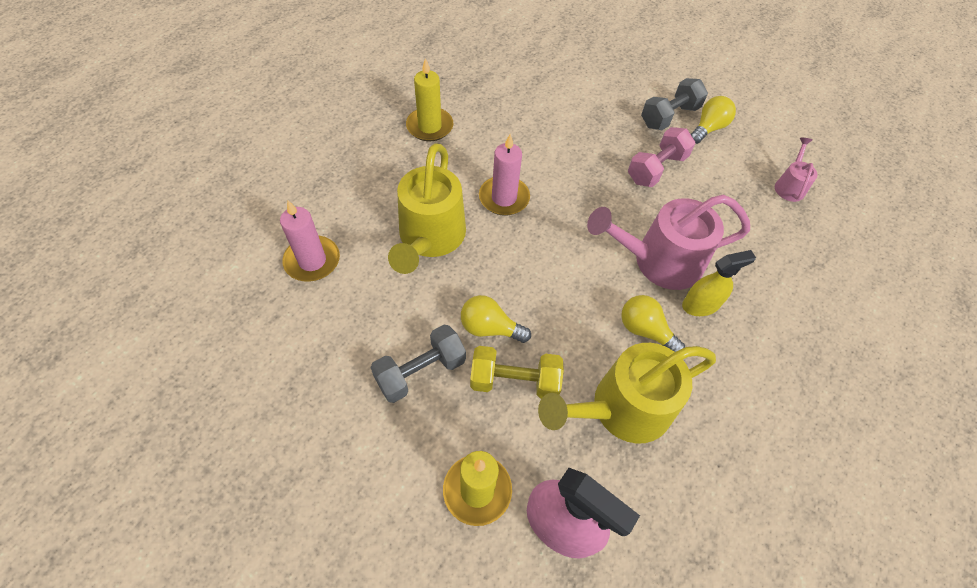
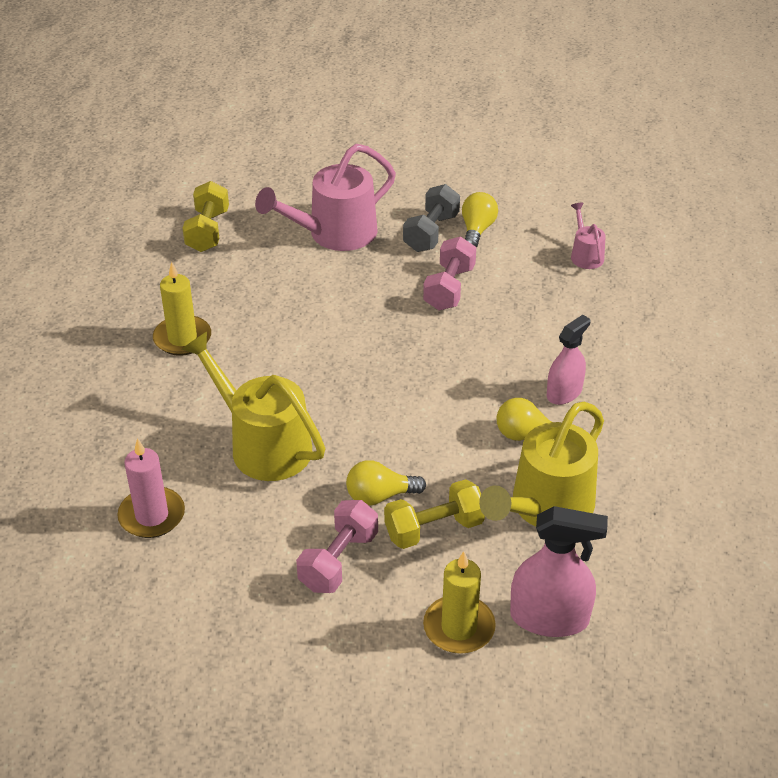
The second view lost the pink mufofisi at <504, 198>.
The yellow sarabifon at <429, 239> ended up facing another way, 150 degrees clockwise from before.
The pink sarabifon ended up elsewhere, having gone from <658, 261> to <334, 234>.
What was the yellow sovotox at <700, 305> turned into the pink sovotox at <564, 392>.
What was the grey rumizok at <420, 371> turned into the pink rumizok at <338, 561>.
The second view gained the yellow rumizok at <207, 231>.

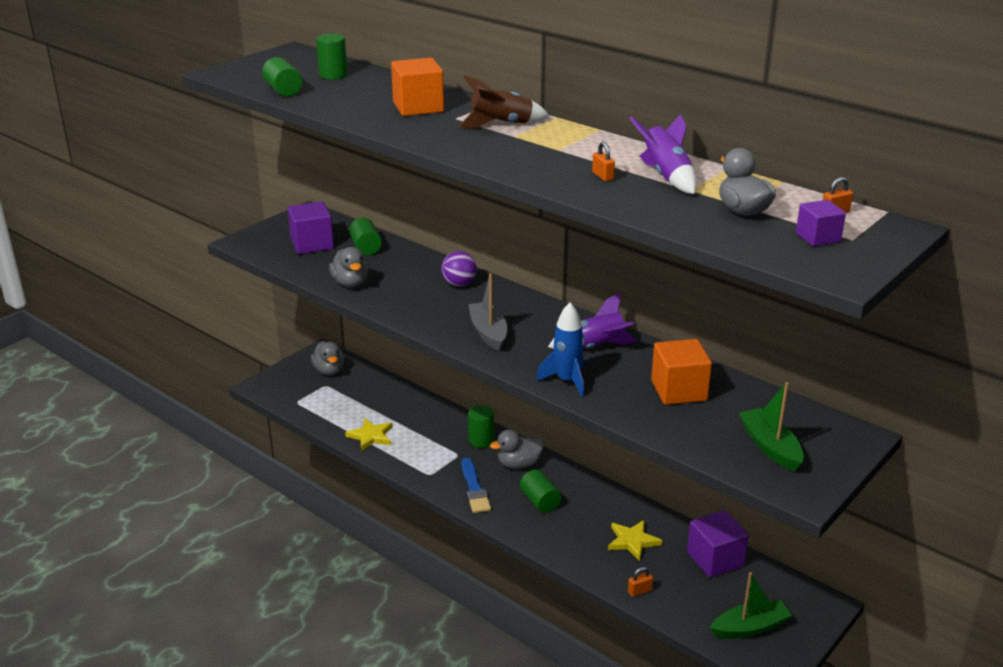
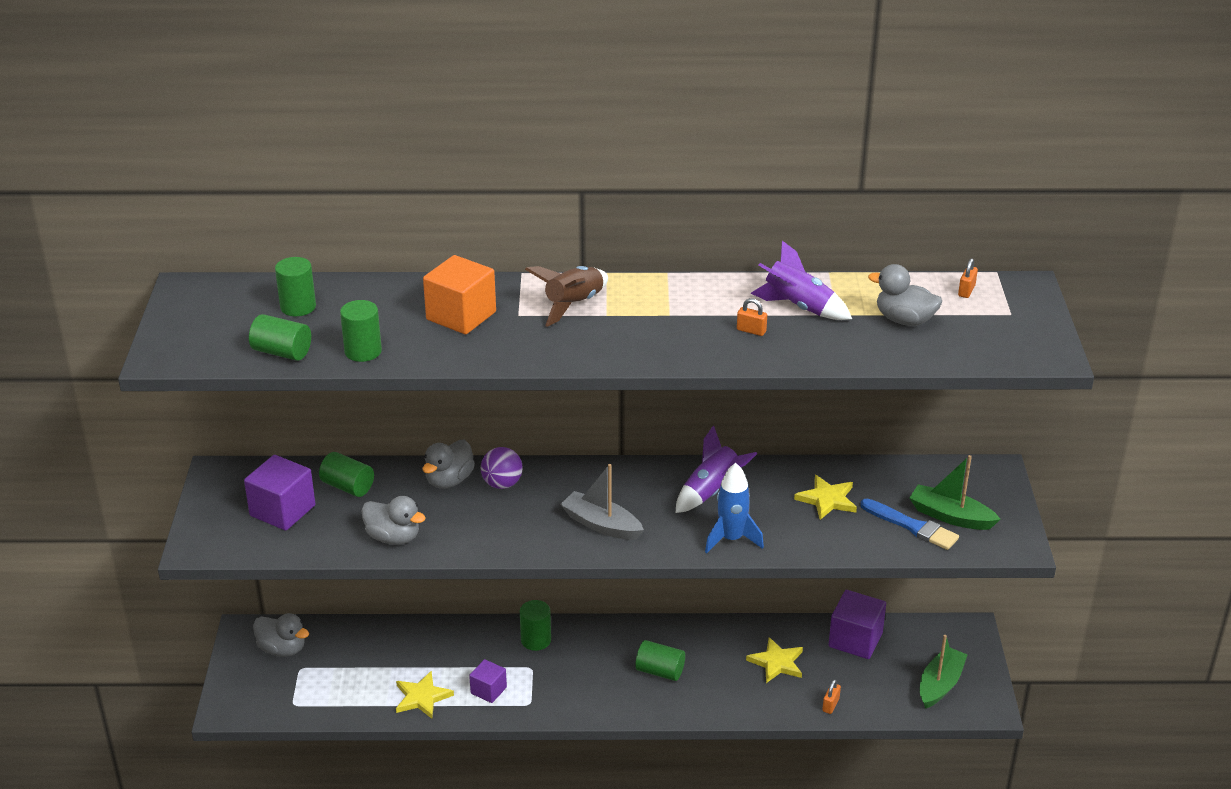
The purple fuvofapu ended up elsewhere, having gone from <818, 237> to <488, 690>.
Where the orange fuvofapu stood at <679, 390>, the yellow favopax came to stand at <827, 499>.
The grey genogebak ended up elsewhere, having gone from <519, 464> to <449, 480>.
The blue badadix ended up elsewhere, having gone from <474, 489> to <912, 526>.
The second view gained the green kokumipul at <363, 351>.

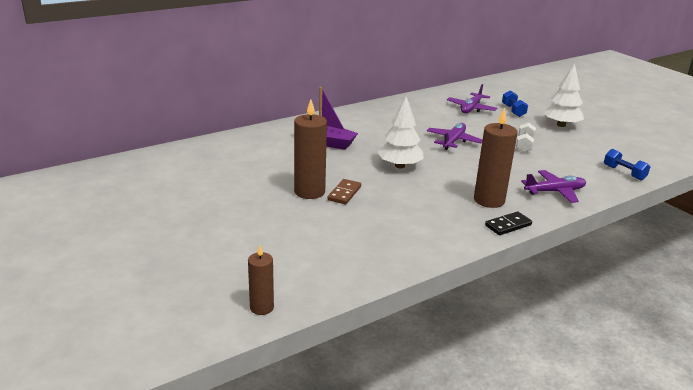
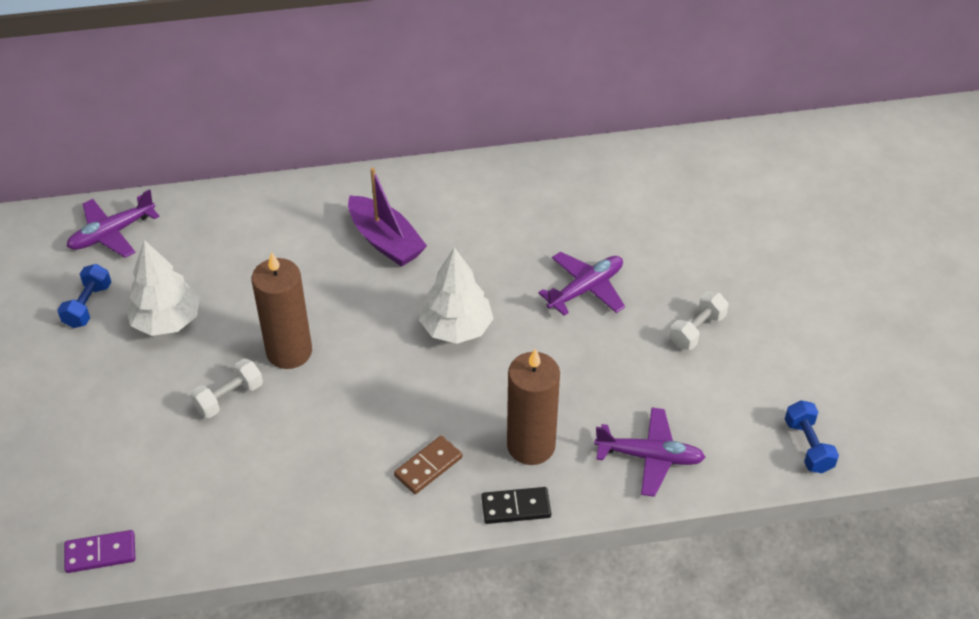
The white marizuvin ended up elsewhere, having gone from <561, 125> to <167, 321>.
The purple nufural ended up elsewhere, having gone from <471, 108> to <112, 233>.
The blue rumizok ended up elsewhere, having gone from <513, 111> to <88, 305>.
The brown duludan ended up elsewhere, having gone from <344, 193> to <428, 467>.
Where the brown mufofisi stood at <261, 307>, the purple duludan came to stand at <100, 553>.
The second view gained the white rumizok at <229, 398>.

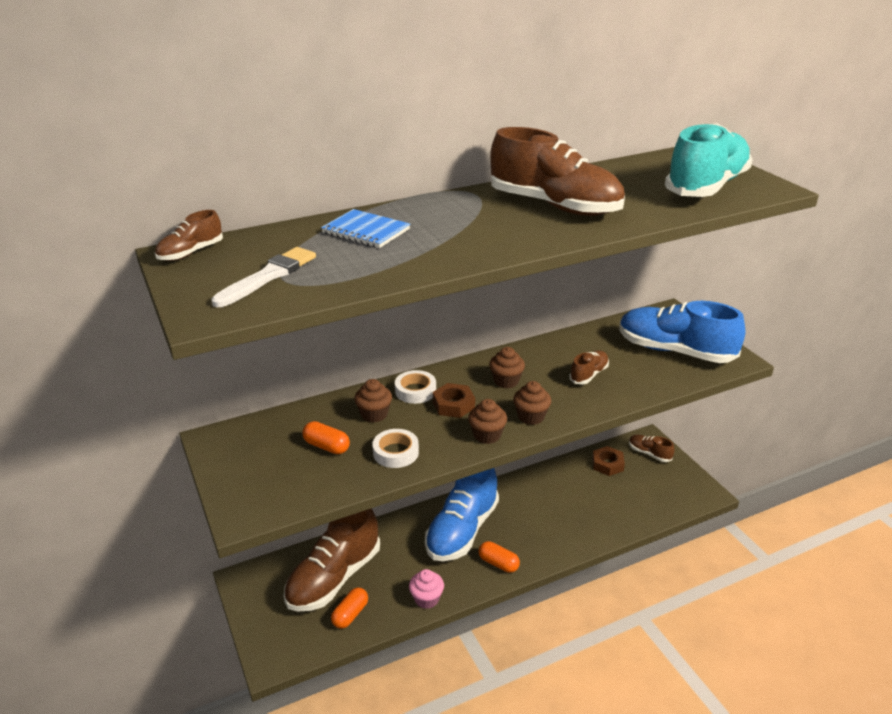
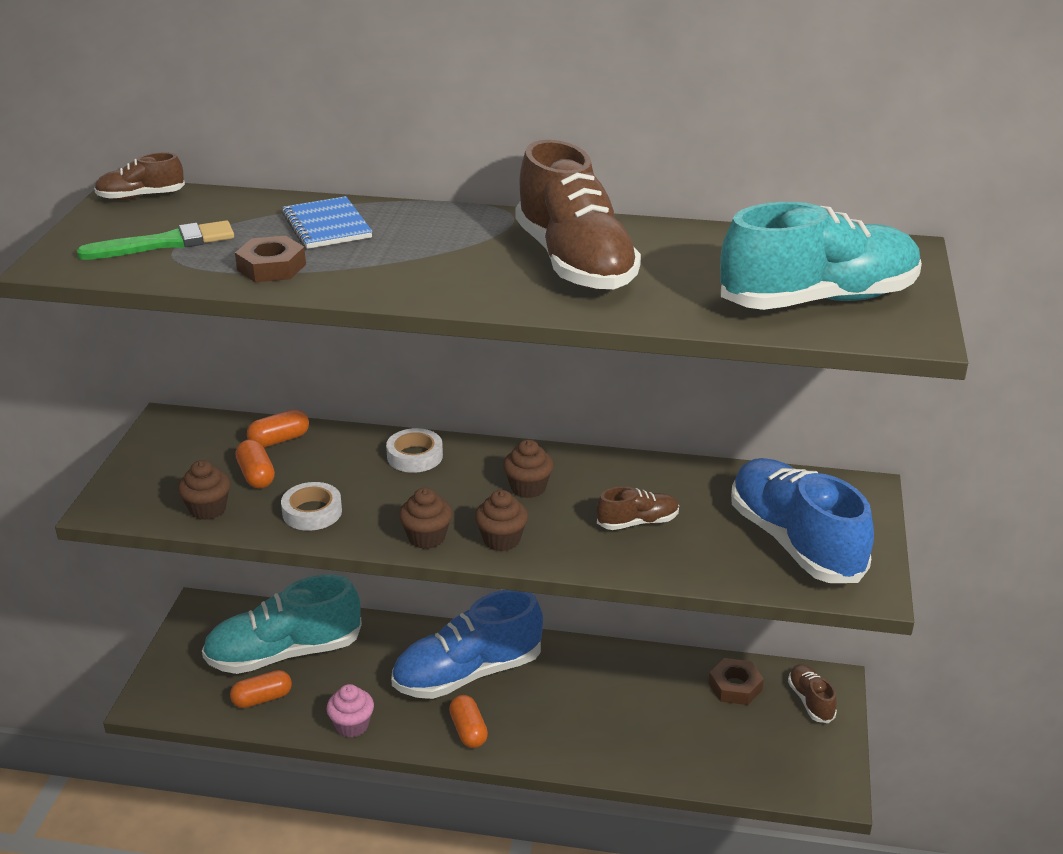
What was the white badadix at <268, 276> turned into the green badadix at <164, 243>.
The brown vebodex ended up elsewhere, having gone from <374, 414> to <208, 509>.
The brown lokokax ended up elsewhere, having gone from <453, 405> to <271, 267>.
What was the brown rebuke at <334, 578> turned into the turquoise rebuke at <284, 653>.
The second view gained the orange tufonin at <279, 440>.

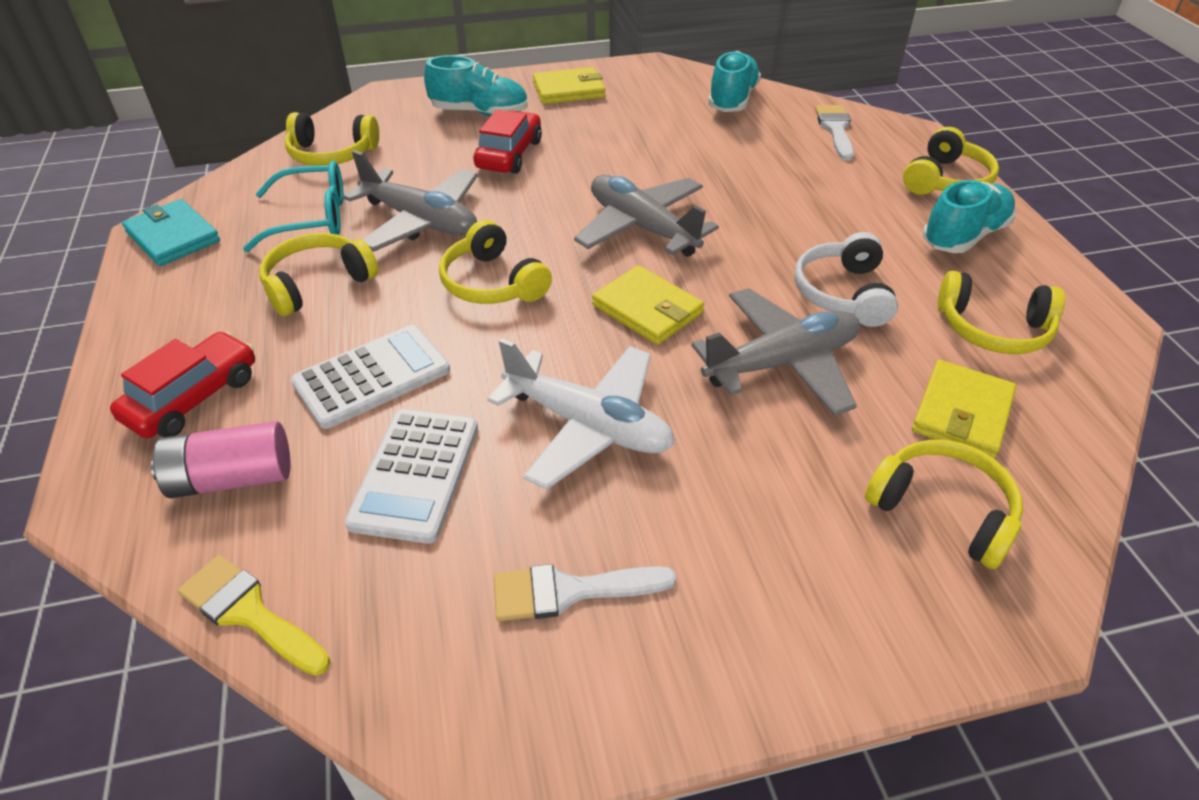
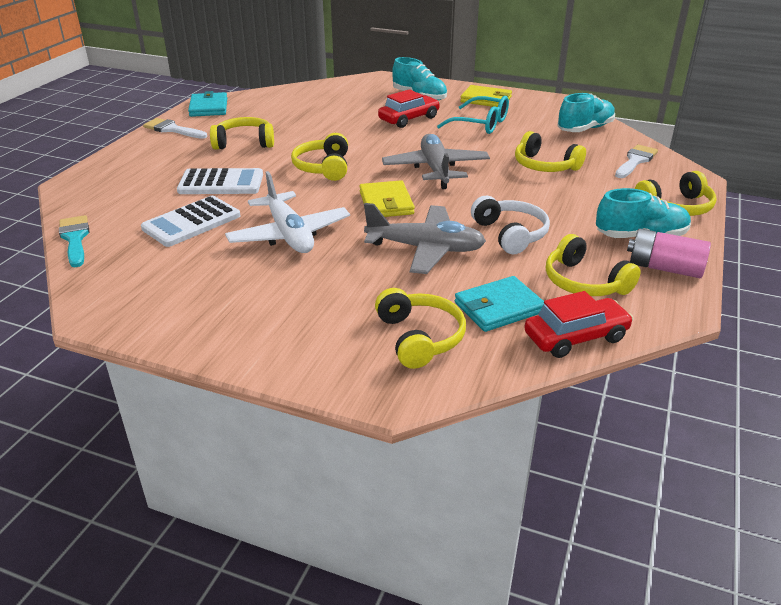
The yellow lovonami ended up elsewhere, having gone from <332, 154> to <544, 166>.
The second view lost the grey nufural at <421, 221>.
The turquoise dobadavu ended up elsewhere, having gone from <311, 218> to <480, 124>.
The white lovonami at <842, 293> ended up facing another way, 120 degrees clockwise from before.
The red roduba ended up elsewhere, having gone from <193, 398> to <575, 337>.
What was the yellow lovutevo at <962, 413> turned into the turquoise lovutevo at <499, 307>.
The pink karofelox ended up elsewhere, having gone from <232, 478> to <664, 268>.
What was the yellow badadix at <249, 612> turned into the turquoise badadix at <75, 238>.
The white badadix ended up elsewhere, having gone from <569, 591> to <172, 129>.

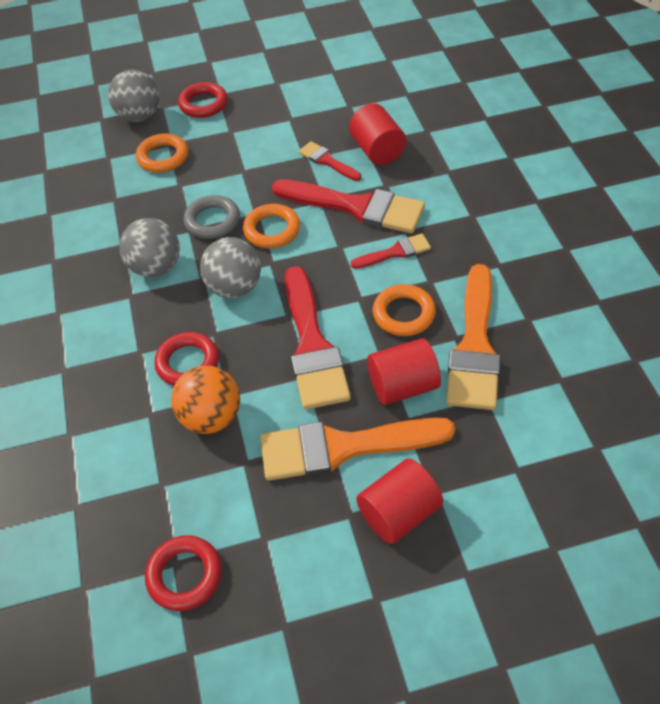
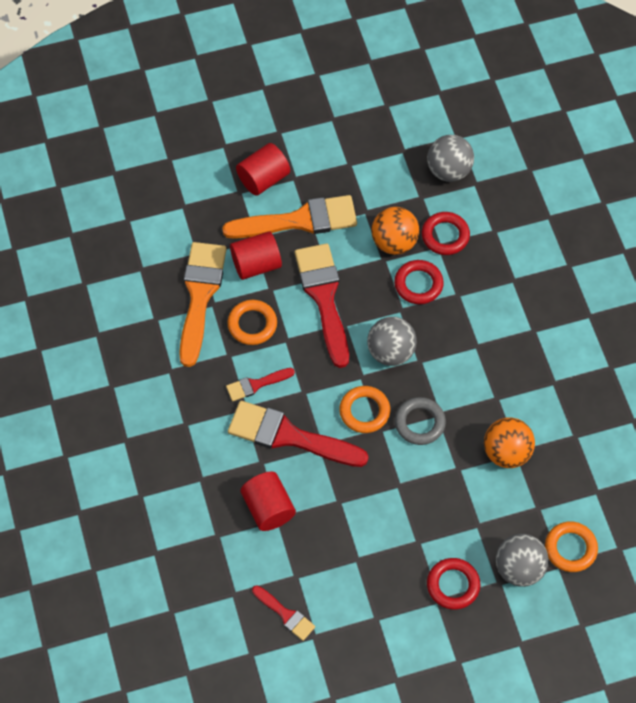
The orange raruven ended up elsewhere, having gone from <163, 157> to <570, 548>.
The red badadix ended up elsewhere, having gone from <327, 161> to <285, 614>.
The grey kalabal ended up elsewhere, having gone from <156, 267> to <448, 170>.
The red raruven ended up elsewhere, having gone from <185, 575> to <445, 236>.
The second view gained the orange kalabal at <506, 452>.

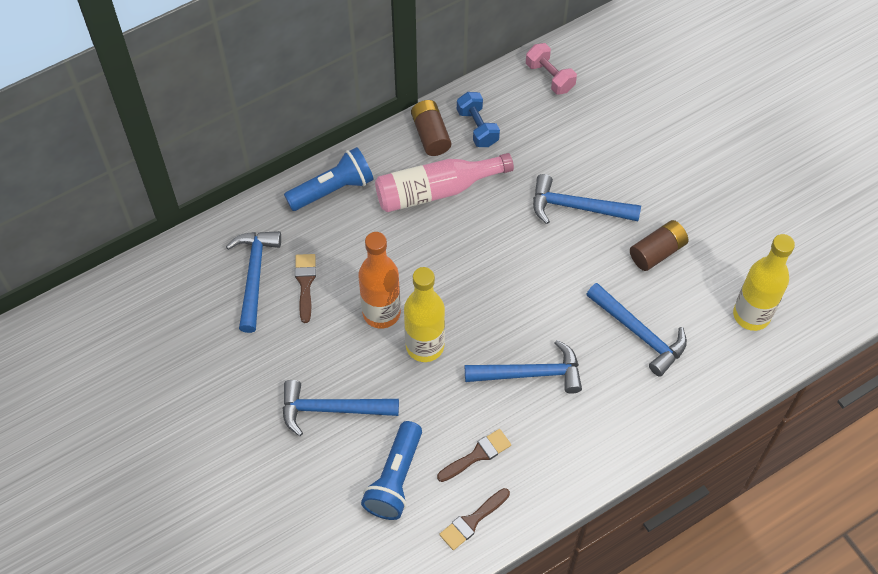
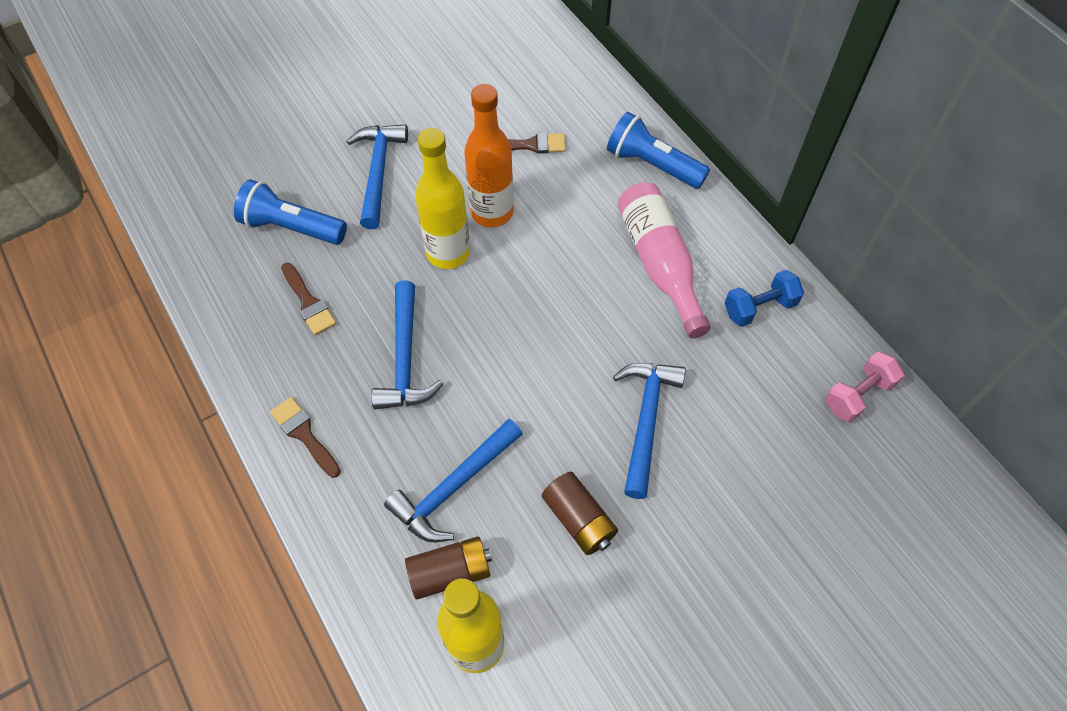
The brown karofelox ended up elsewhere, having gone from <430, 135> to <450, 572>.
The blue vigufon at <332, 189> ended up facing another way, 150 degrees clockwise from before.
The second view lost the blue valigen at <254, 276>.
The brown badadix ended up elsewhere, having gone from <472, 521> to <304, 434>.

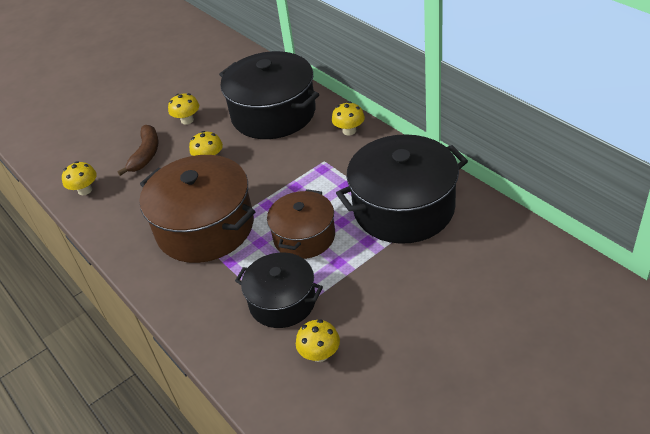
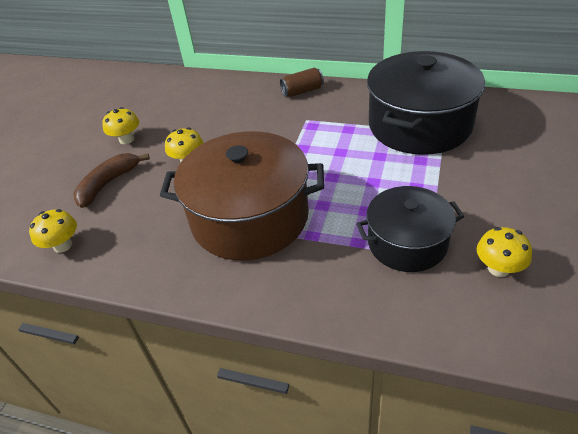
The second view lost the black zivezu at <273, 114>.
Where the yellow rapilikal stood at <349, 131>, the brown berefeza came to stand at <302, 91>.
The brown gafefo at <146, 154> ended up facing another way, 120 degrees counterclockwise from before.
The second view lost the brown zivezu at <304, 236>.

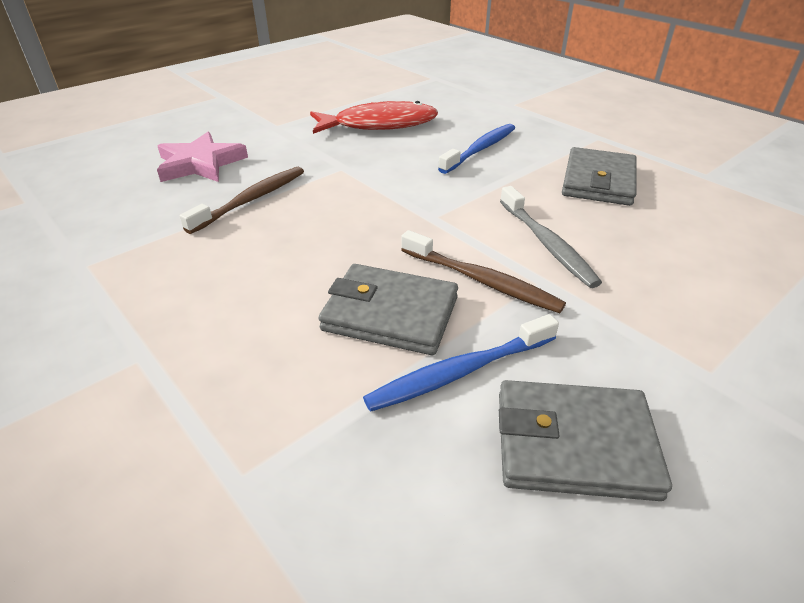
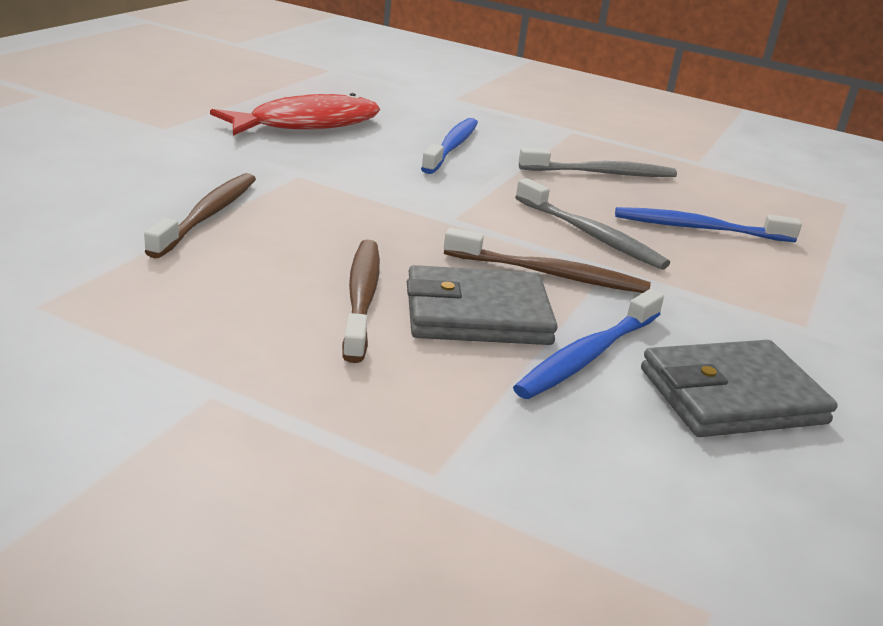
The second view lost the pink favopax at <200, 163>.
Where the grey lovutevo stood at <598, 181>, the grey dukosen came to stand at <601, 173>.
The second view gained the blue dukosen at <699, 228>.
The second view gained the brown dukosen at <361, 298>.

